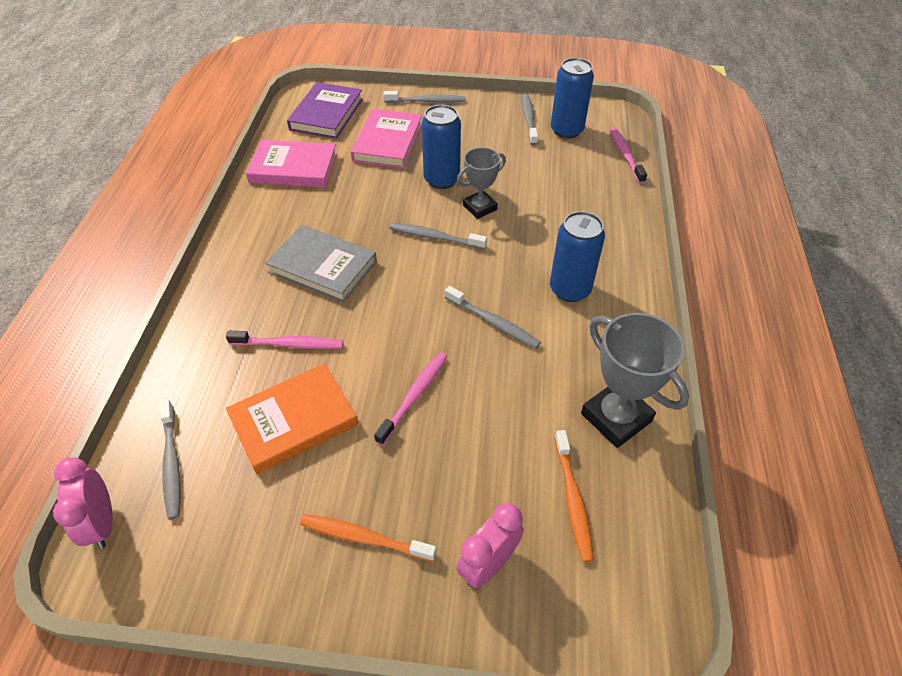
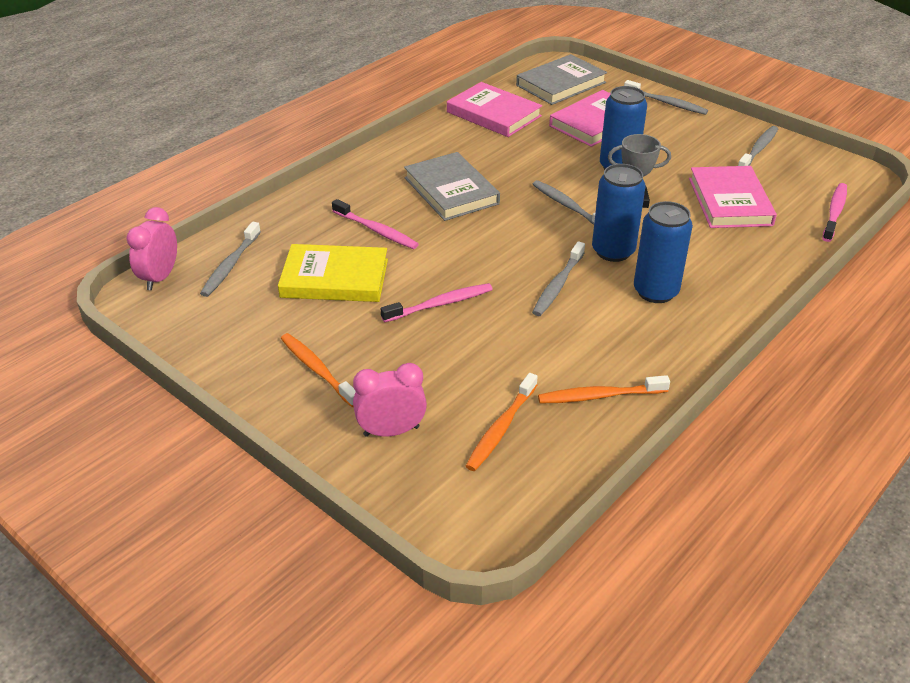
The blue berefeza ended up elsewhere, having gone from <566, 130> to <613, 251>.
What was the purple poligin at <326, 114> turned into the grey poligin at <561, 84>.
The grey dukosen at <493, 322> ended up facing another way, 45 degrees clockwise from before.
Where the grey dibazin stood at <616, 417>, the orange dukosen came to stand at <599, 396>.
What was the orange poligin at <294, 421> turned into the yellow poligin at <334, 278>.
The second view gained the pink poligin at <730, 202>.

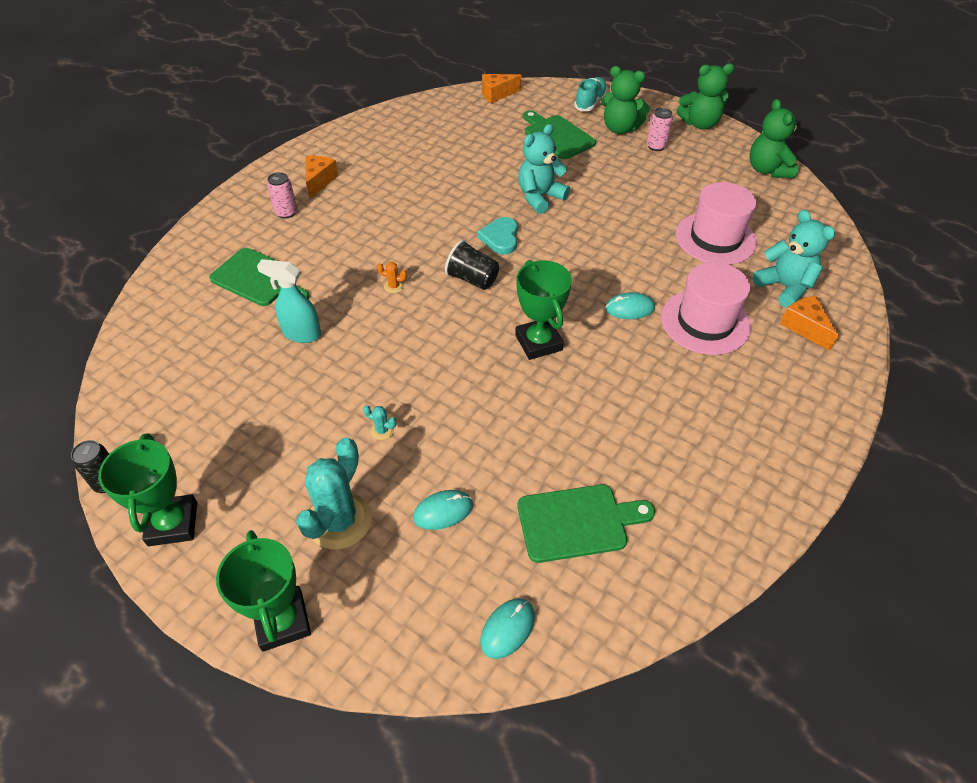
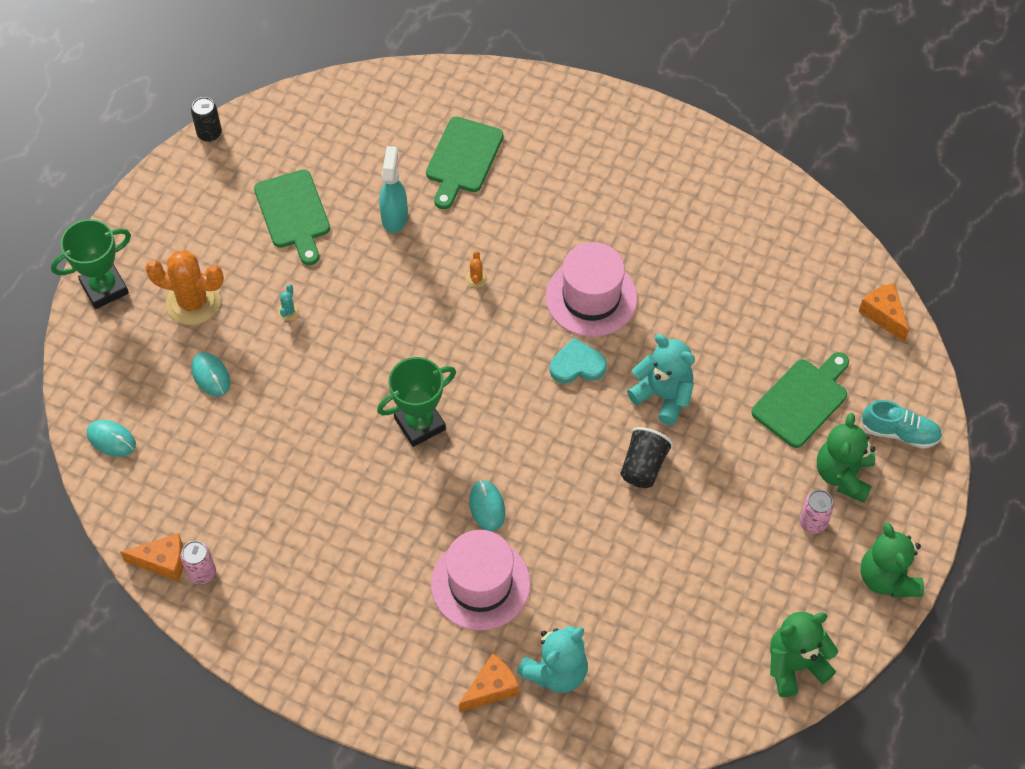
The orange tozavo ended up elsewhere, having gone from <319, 181> to <163, 562>.
The pink berefeza ended up elsewhere, having gone from <286, 212> to <202, 572>.
The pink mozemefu ended up elsewhere, having gone from <715, 238> to <591, 297>.
The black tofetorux ended up elsewhere, having gone from <472, 279> to <643, 466>.
The second view lost the green dibazin at <173, 523>.
What was the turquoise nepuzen at <339, 521> turned into the orange nepuzen at <193, 302>.
The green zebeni ended up elsewhere, having gone from <577, 522> to <293, 213>.

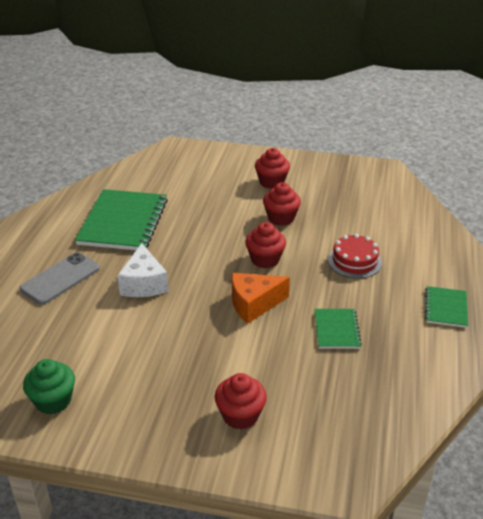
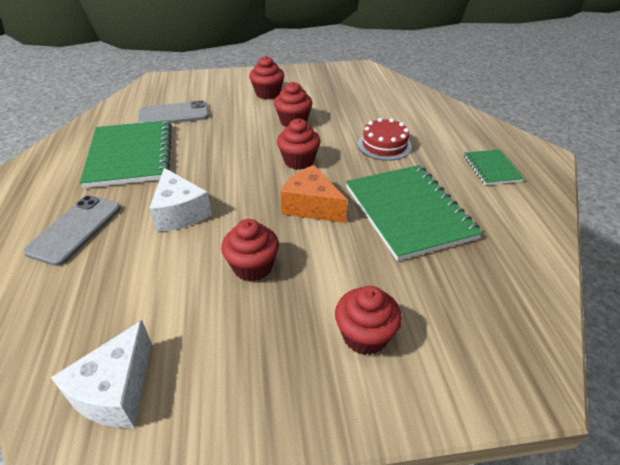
The orange tozavo at <254, 304> ended up facing another way, 75 degrees clockwise from before.
The size of the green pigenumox at <337, 330> changed by a factor of 2.00.
Where the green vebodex stood at <53, 401>, the white tozavo came to stand at <116, 391>.
The second view gained the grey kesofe at <174, 114>.
The second view gained the red vebodex at <252, 267>.

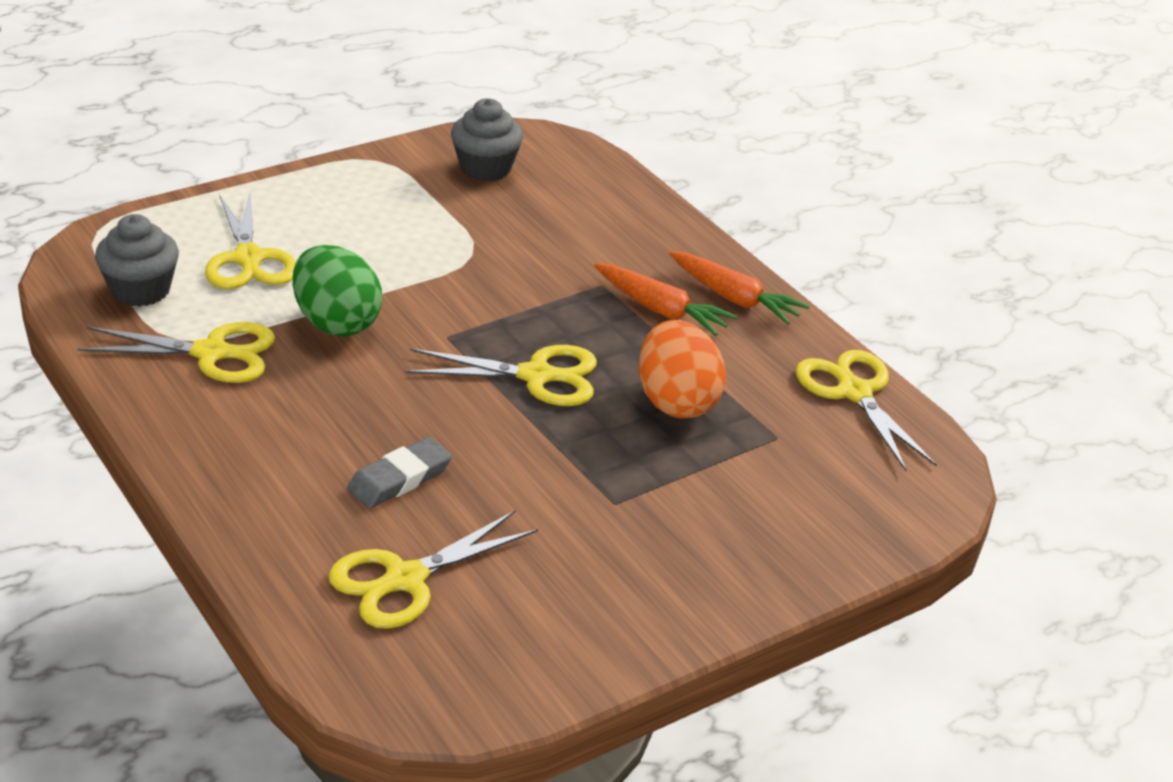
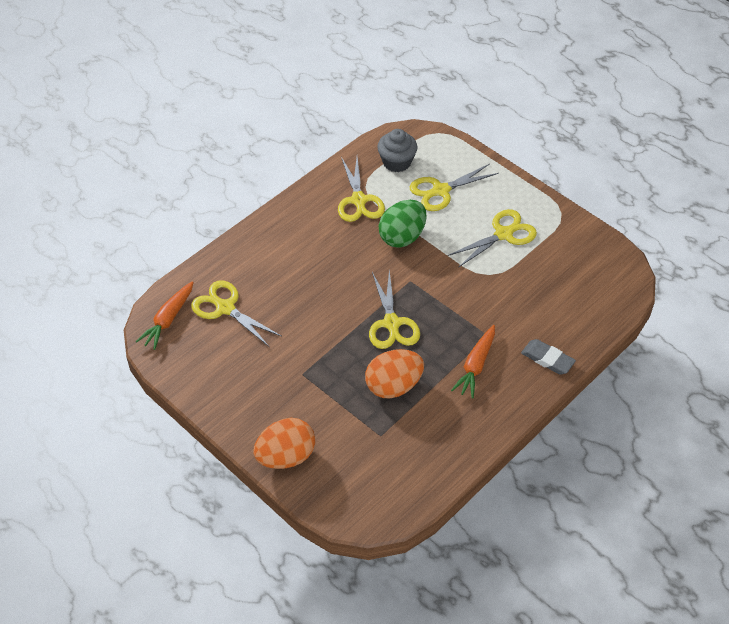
The second view lost the grey vebodex at <485, 168>.
The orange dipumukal ended up elsewhere, having gone from <734, 298> to <168, 319>.
The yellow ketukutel ended up elsewhere, having gone from <854, 393> to <503, 234>.
The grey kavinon ended up elsewhere, having gone from <399, 479> to <547, 359>.
The second view gained the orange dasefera at <286, 456>.

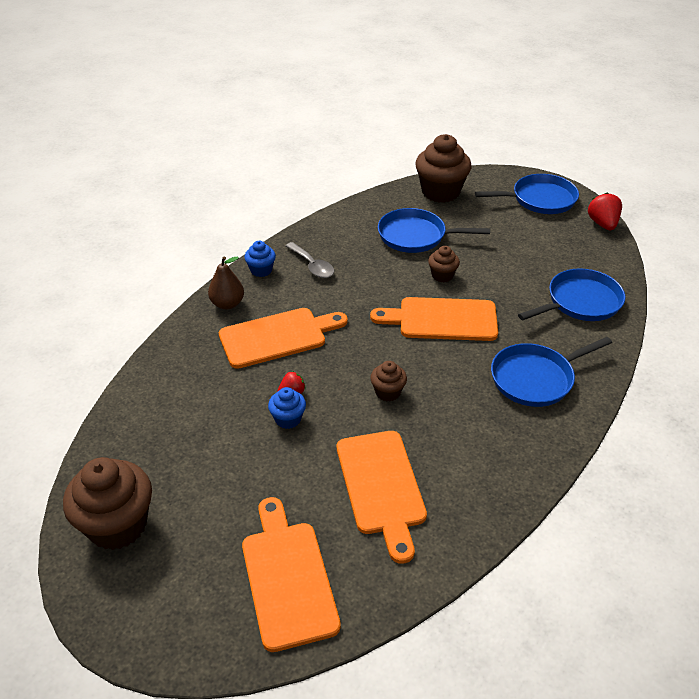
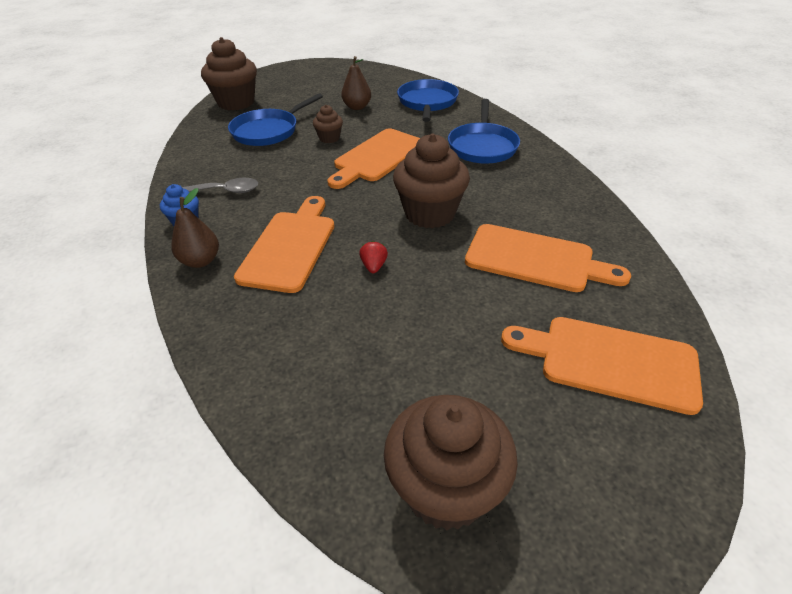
The second view lost the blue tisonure at <540, 199>.
The second view lost the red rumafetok at <602, 224>.
The size of the brown vebodex at <388, 392> changed by a factor of 2.00.
The second view lost the blue vebodex at <288, 419>.
The second view gained the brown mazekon at <357, 107>.

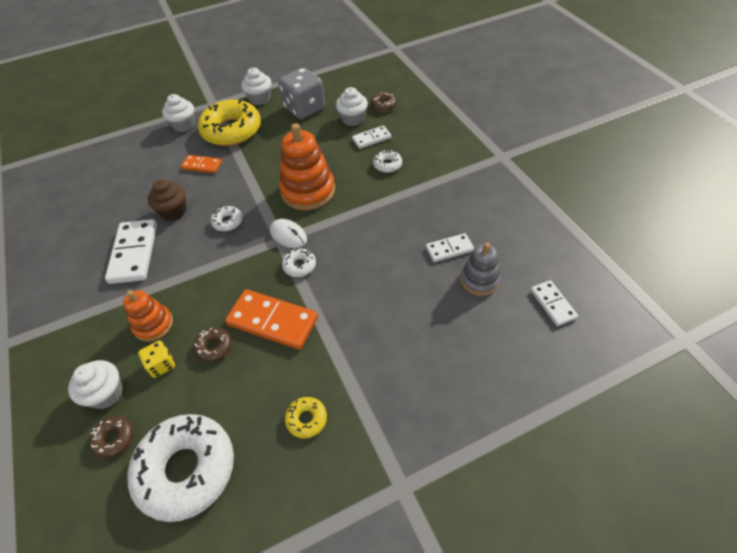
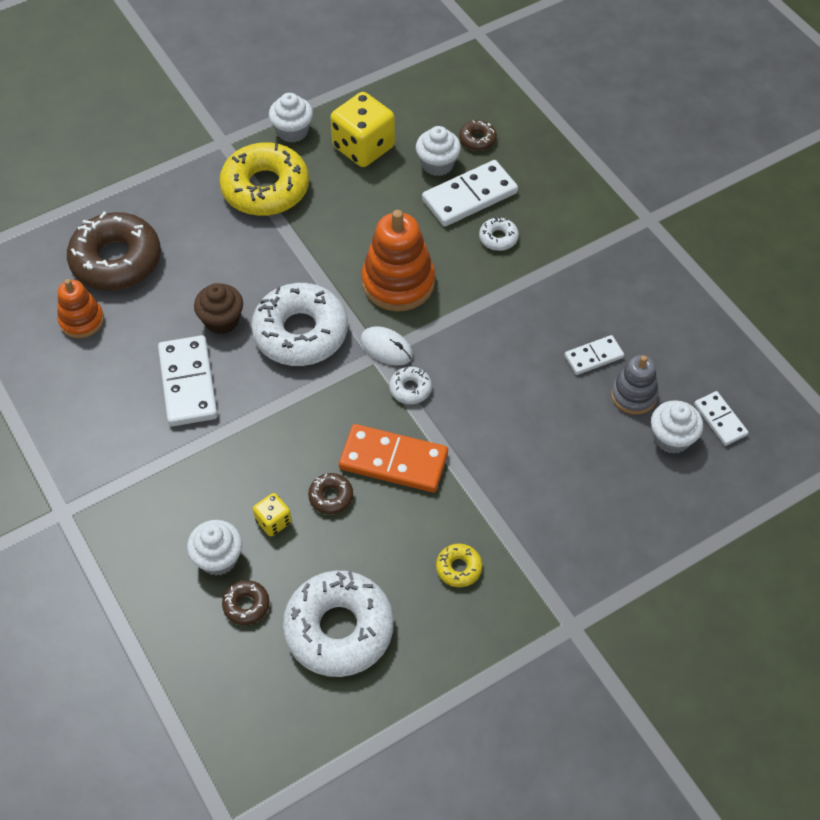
What was the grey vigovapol at <304, 108> turned into the yellow vigovapol at <363, 147>.
The white vebodex ended up elsewhere, having gone from <184, 125> to <671, 438>.
The size of the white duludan at <371, 139> changed by a factor of 1.76.
The second view lost the orange duludan at <202, 165>.
The size of the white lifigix at <227, 222> changed by a factor of 2.31.
The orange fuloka ended up elsewhere, having gone from <153, 325> to <81, 320>.
The second view gained the brown lifigix at <116, 260>.

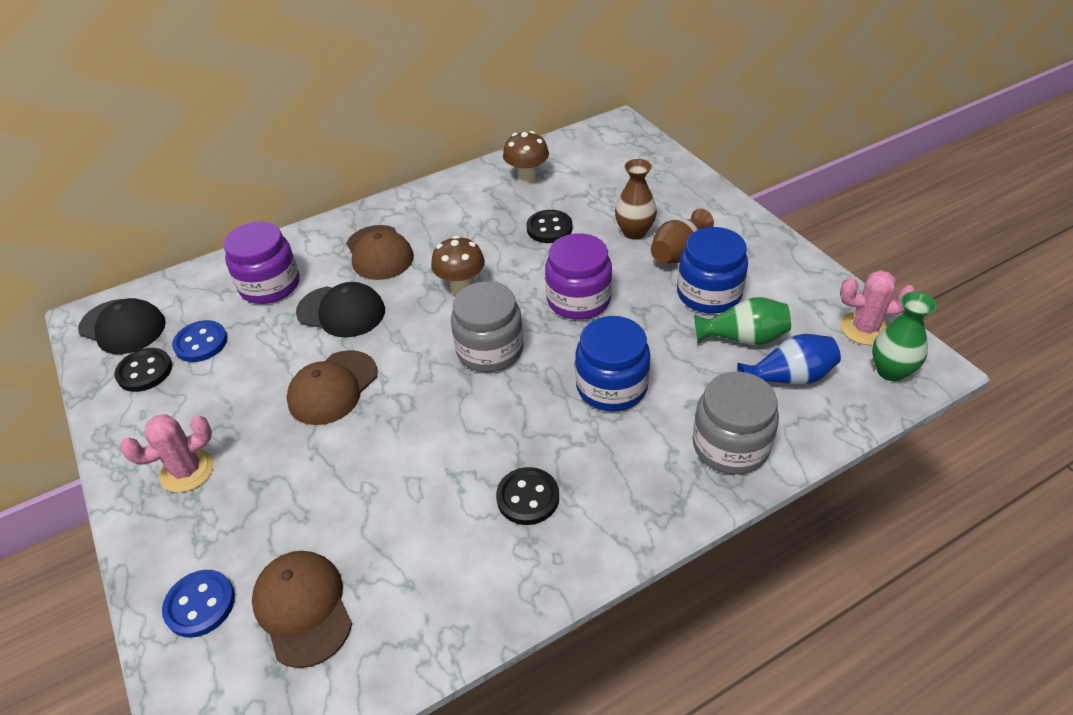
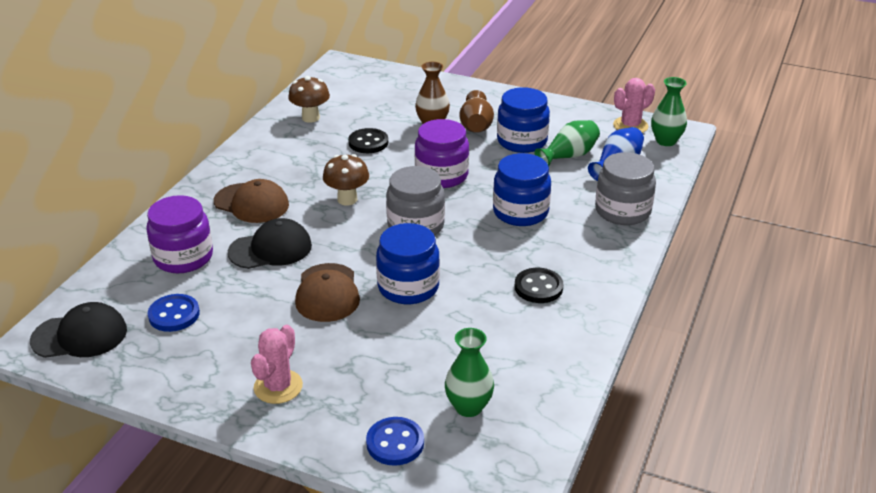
The second view lost the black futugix at <145, 371>.
Where the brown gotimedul stood at <303, 608>, the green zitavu came to stand at <468, 407>.
The second view gained the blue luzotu at <408, 287>.

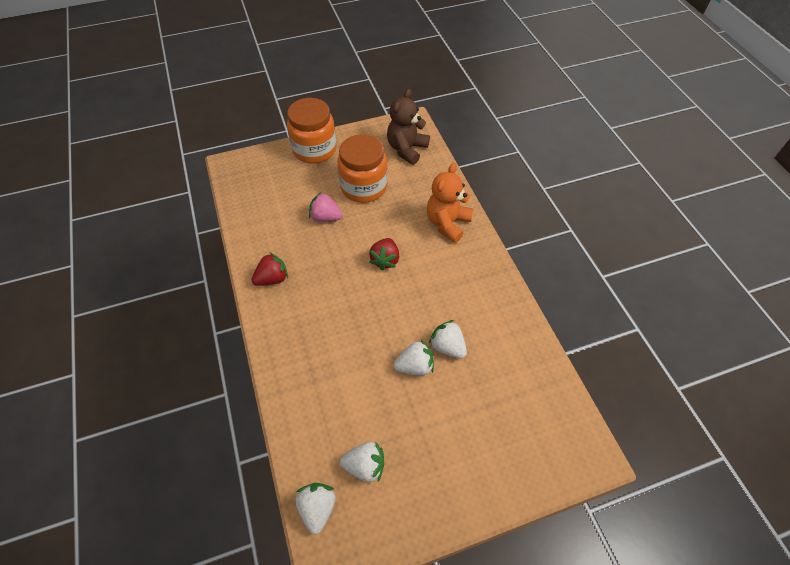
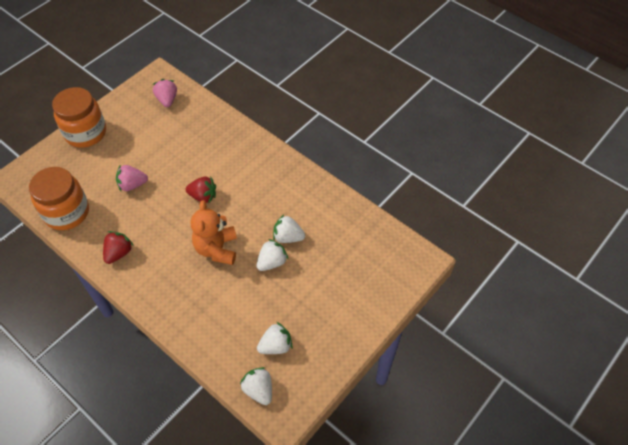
Where the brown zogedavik stood at <407, 149>, the pink rumafetok came to stand at <167, 100>.
The orange luzotu ended up elsewhere, having gone from <363, 187> to <67, 212>.
The orange zogedavik ended up elsewhere, having gone from <447, 223> to <217, 249>.
The red rumafetok at <385, 260> ended up facing another way, 60 degrees counterclockwise from before.

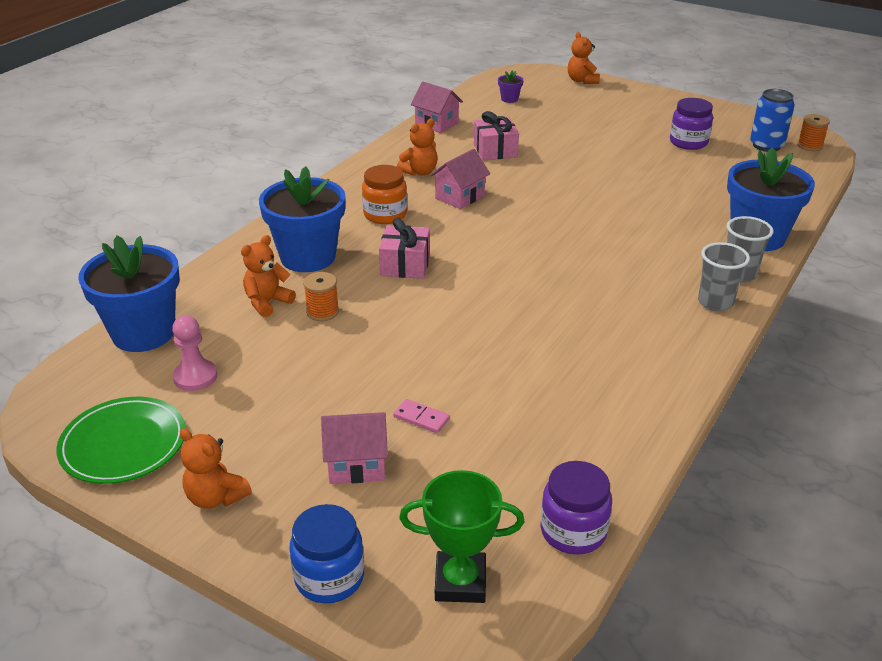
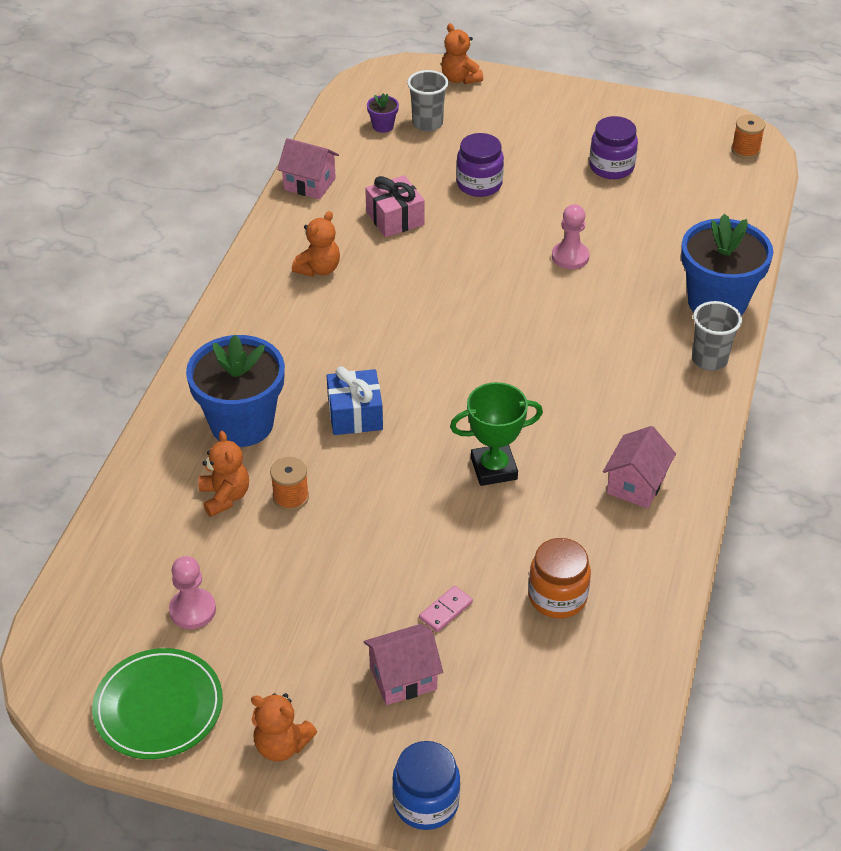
The second view lost the blue berefeza at <766, 145>.
The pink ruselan ended up elsewhere, having gone from <459, 197> to <636, 484>.
The orange luzotu ended up elsewhere, having gone from <385, 215> to <557, 597>.
What was the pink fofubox at <405, 265> turned into the blue fofubox at <355, 414>.
The orange zogedavik at <267, 302> ended up facing another way, 135 degrees clockwise from before.
The second view lost the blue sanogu at <143, 333>.
The grey tofetorux ended up elsewhere, having gone from <715, 302> to <427, 123>.
The pink duludan at <421, 418> ended up facing another way, 60 degrees counterclockwise from before.
The purple luzotu ended up elsewhere, having gone from <573, 531> to <479, 184>.
The green dibazin ended up elsewhere, having gone from <460, 582> to <494, 469>.
The second view gained the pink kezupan at <570, 257>.

